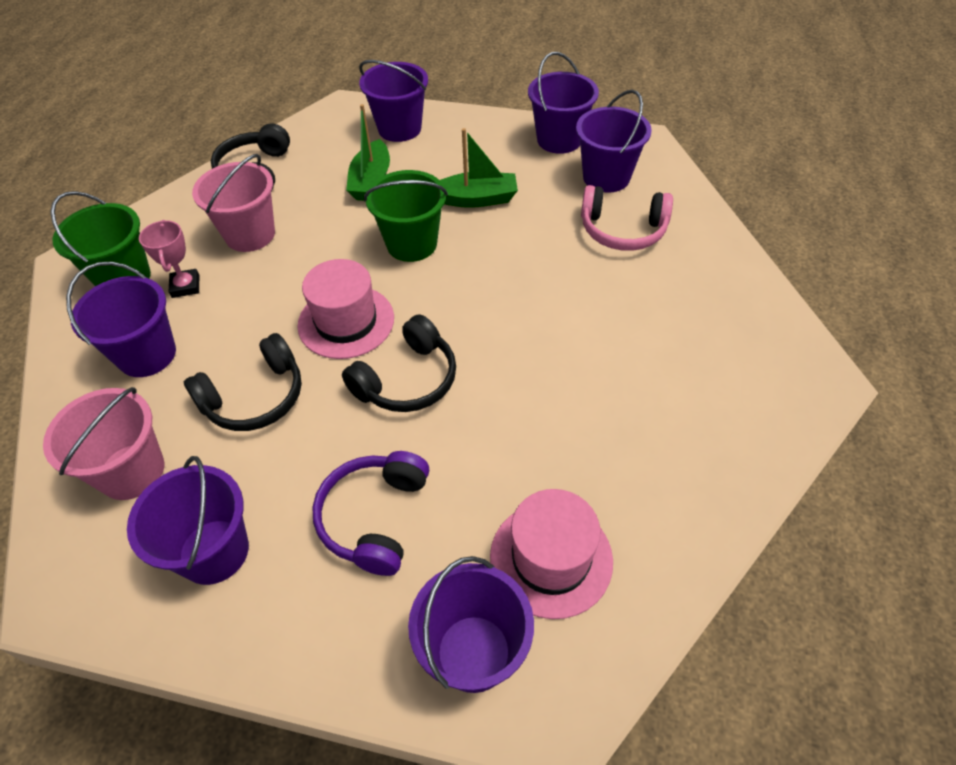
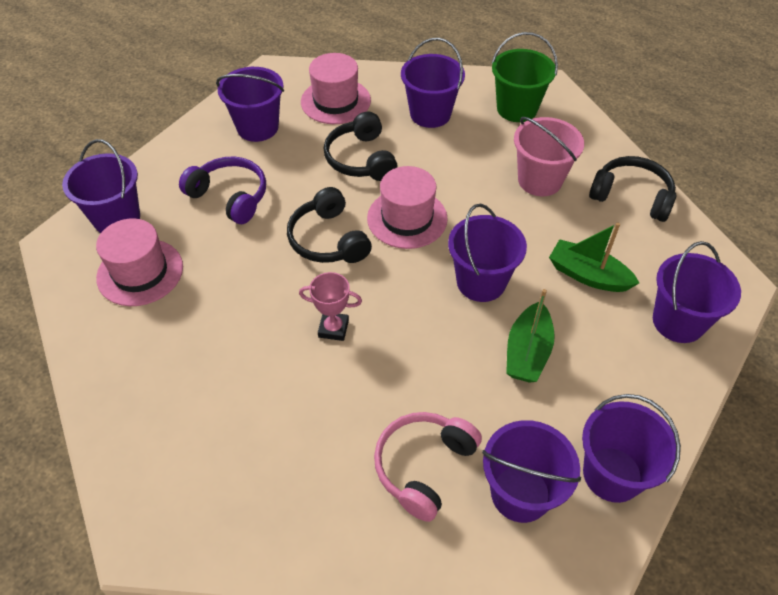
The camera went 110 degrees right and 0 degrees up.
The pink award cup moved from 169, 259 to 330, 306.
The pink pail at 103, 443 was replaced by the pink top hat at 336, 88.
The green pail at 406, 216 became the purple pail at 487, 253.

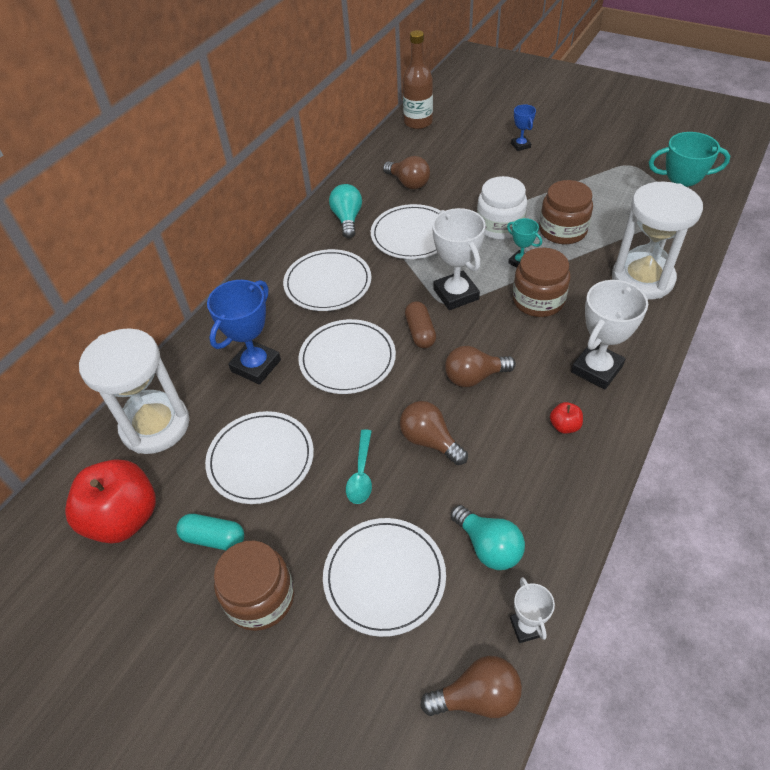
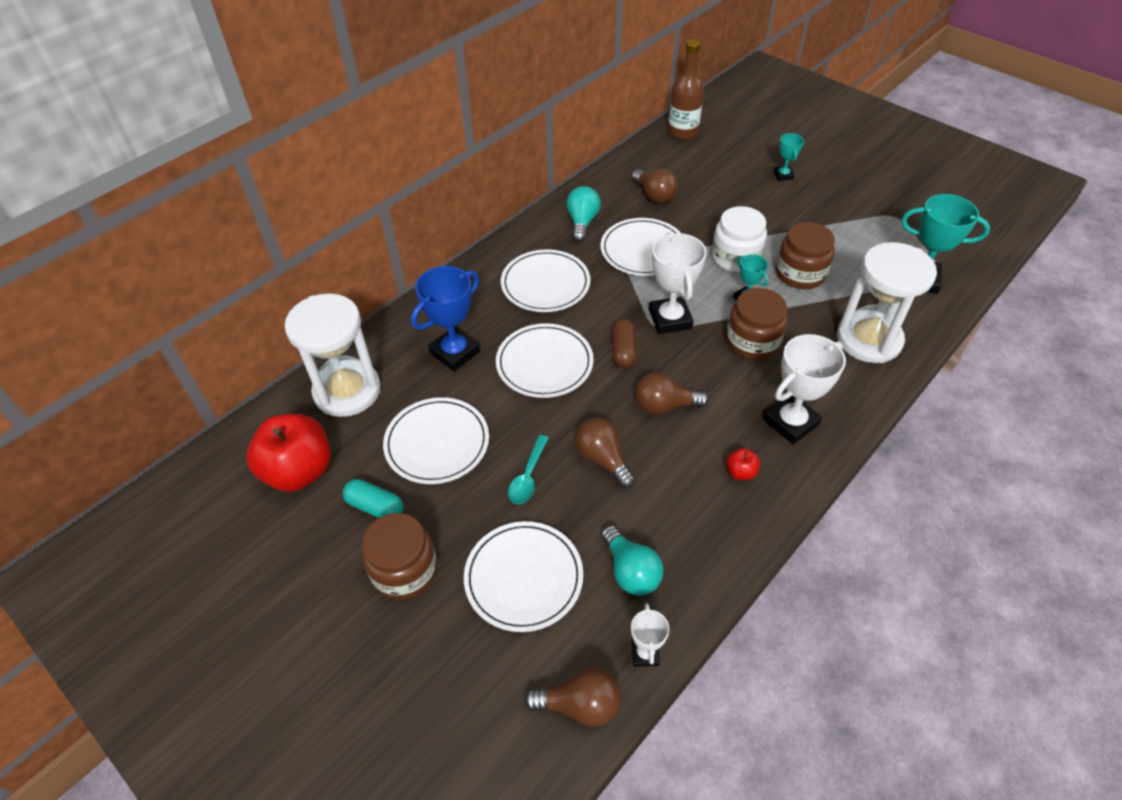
The camera went 10 degrees right and 0 degrees up.
The blue award cup at 523, 127 became the aqua award cup at 789, 157.

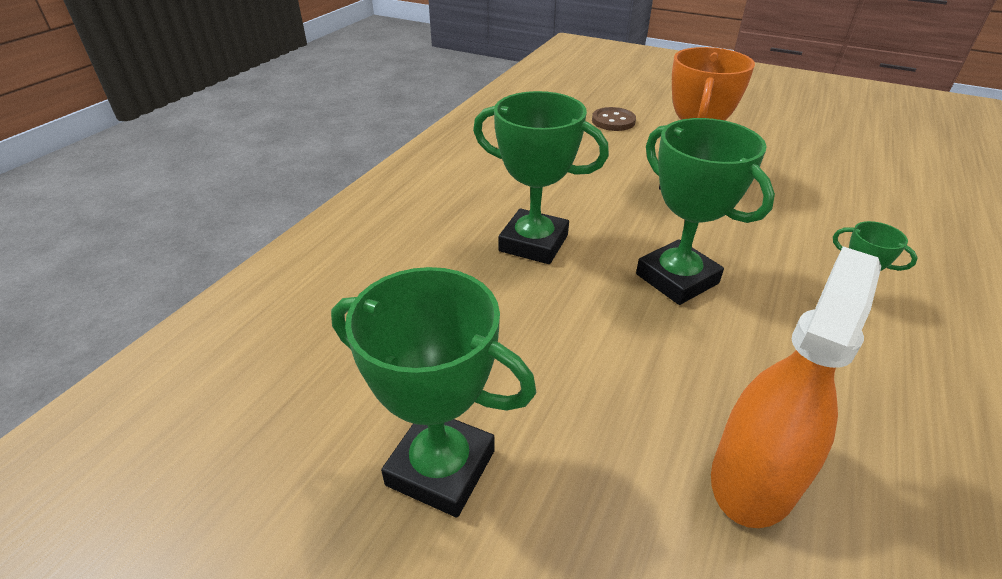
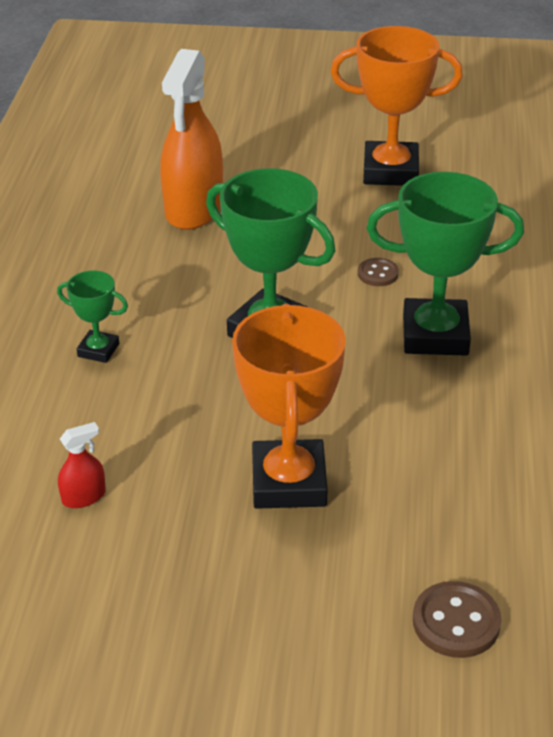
The camera went 160 degrees right and 0 degrees up.
The red spray bottle at 82, 465 appeared.
The green award cup at 433, 392 became the orange-coloured award cup at 397, 106.
The russet shirt button at 378, 272 appeared.

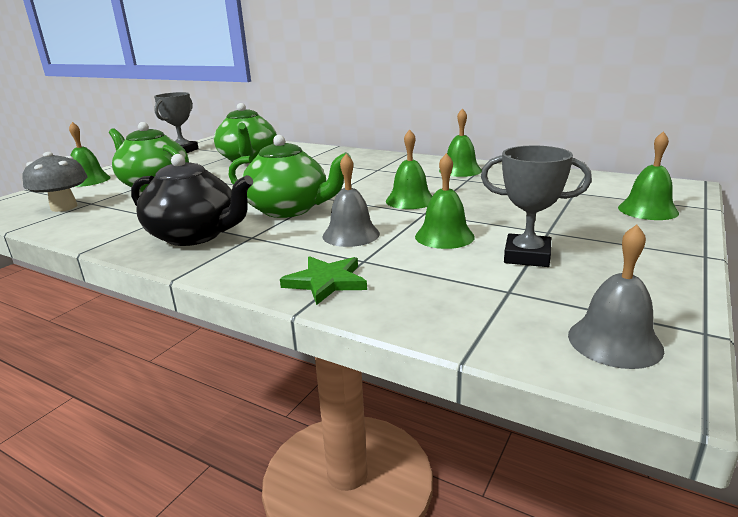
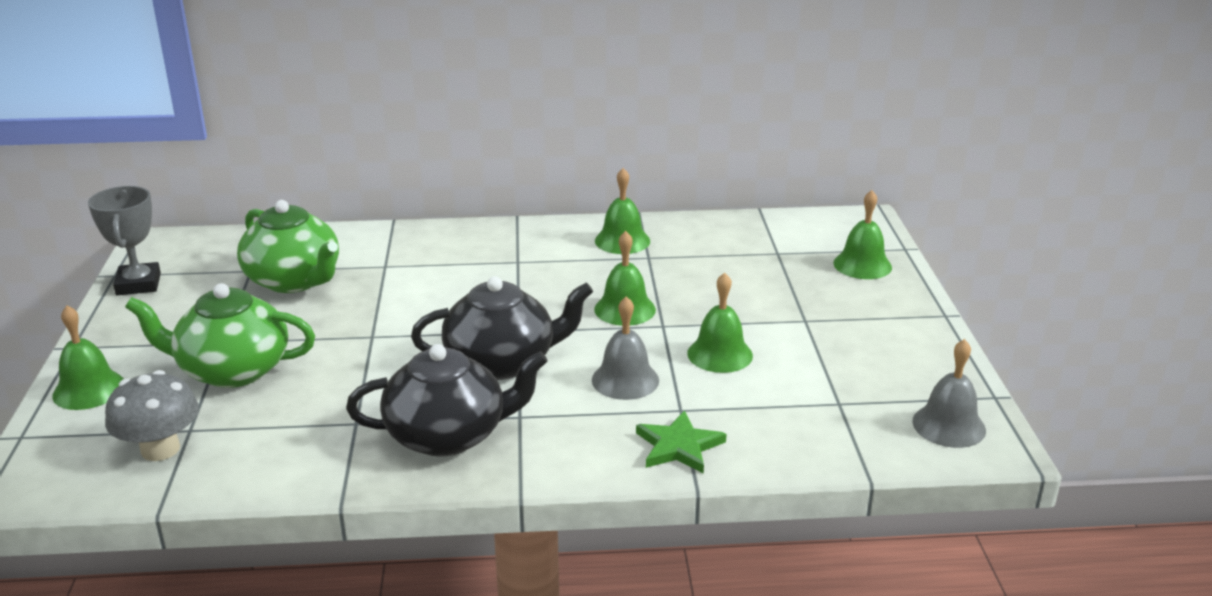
The camera went 35 degrees left and 5 degrees up.
The green teapot at 290, 176 became the black teapot at 502, 328.
The grey award cup at 536, 206 disappeared.

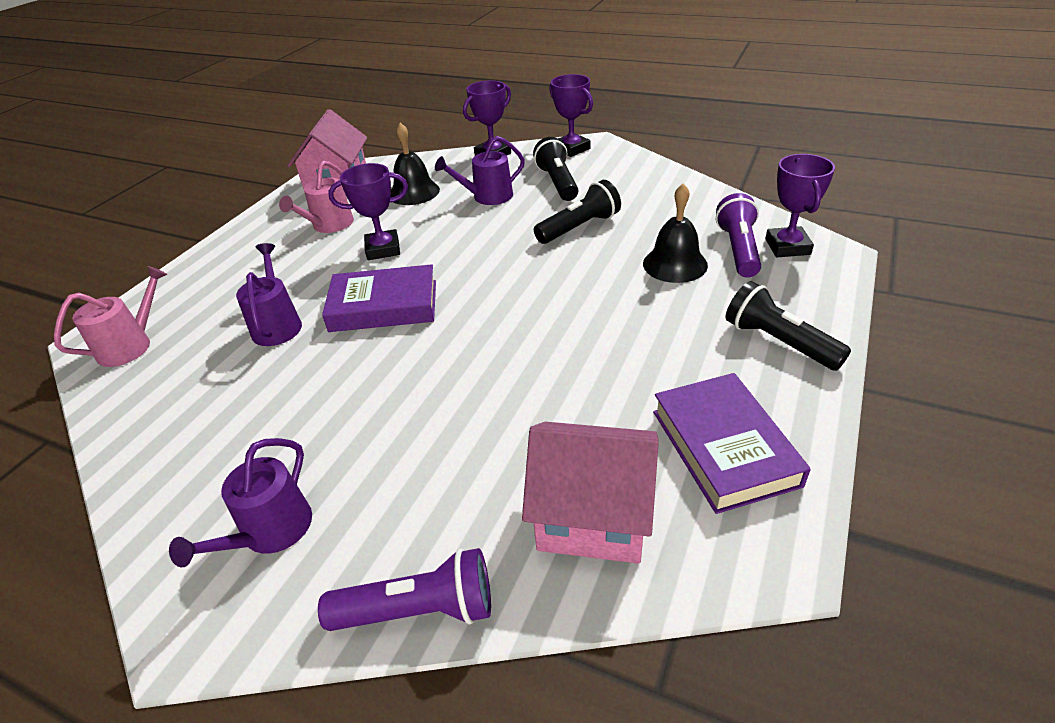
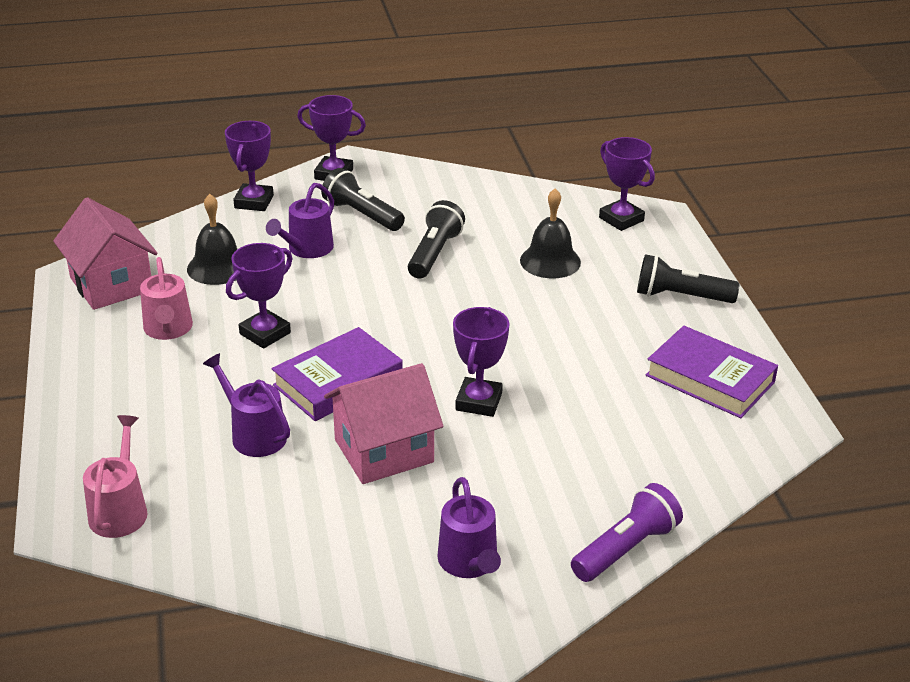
The camera went 40 degrees left and 5 degrees down.
The pink toy house moved from 590, 493 to 384, 423.
The purple award cup at 481, 362 appeared.
The purple flashlight at 738, 235 disappeared.

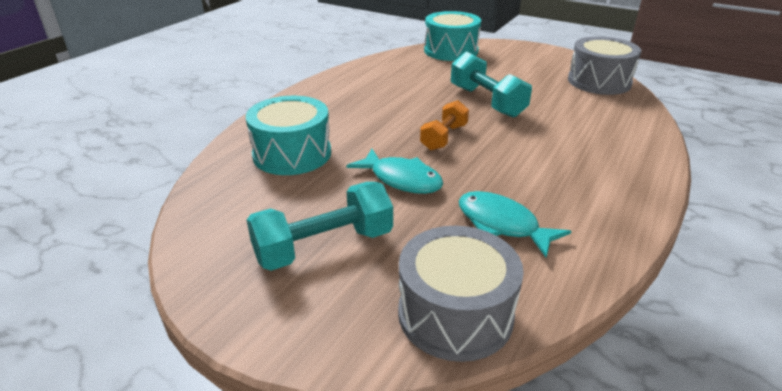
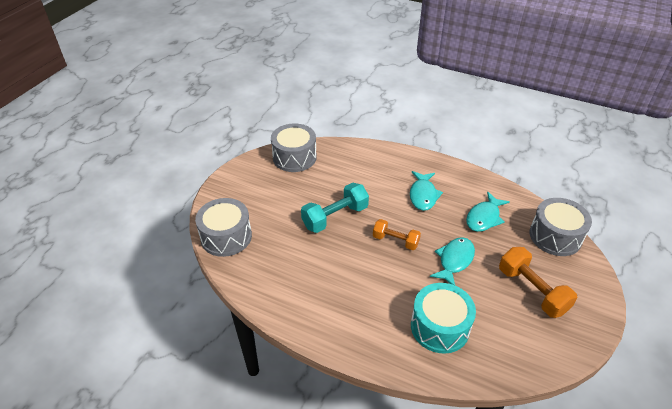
The camera went 95 degrees left and 10 degrees up.
The aqua drum at 452, 36 became the grey drum at 223, 227.
The aqua fish at 426, 191 appeared.
The aqua dumbbell at 320, 226 became the orange-coloured dumbbell at 538, 282.

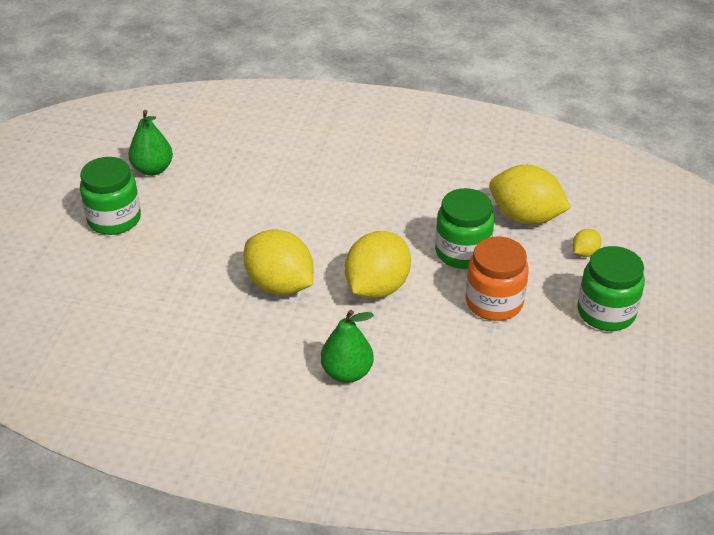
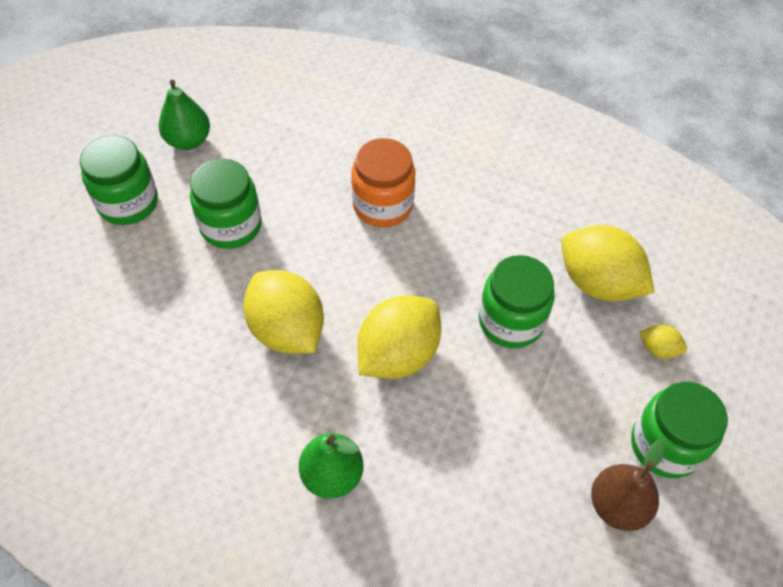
The camera went 10 degrees right and 15 degrees up.
The green jar at 226, 204 appeared.
The orange-coloured jar moved from 497, 279 to 383, 182.
The russet toy pear at 628, 485 appeared.
The bright yellow citrus fruit at 587, 243 turned 60 degrees clockwise.

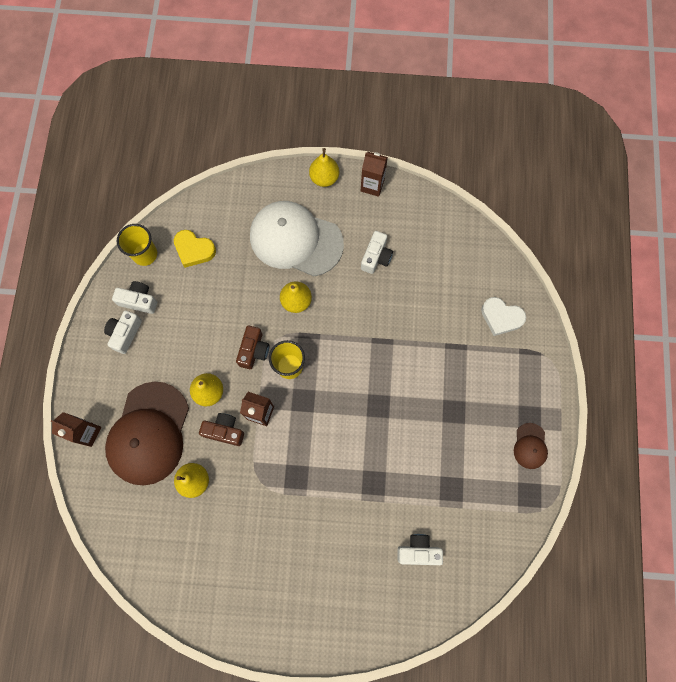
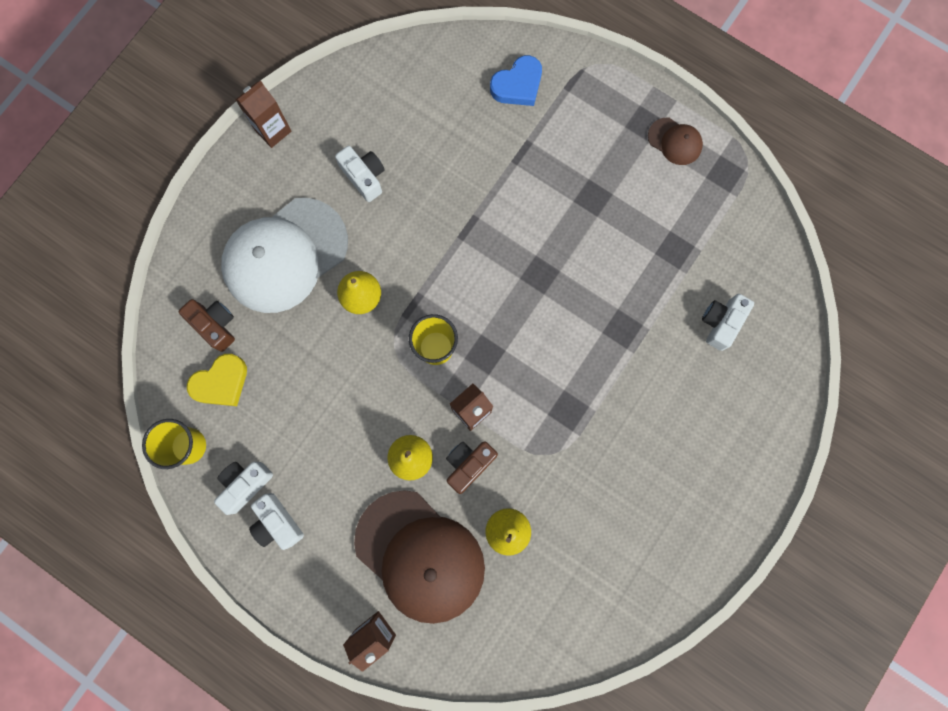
The camera went 60 degrees left and 5 degrees up.
The russet camera moved from 252, 347 to 207, 325.
The snow-white heart at 503, 316 became the blue heart at 516, 80.
The bright yellow toy pear at 324, 167 disappeared.

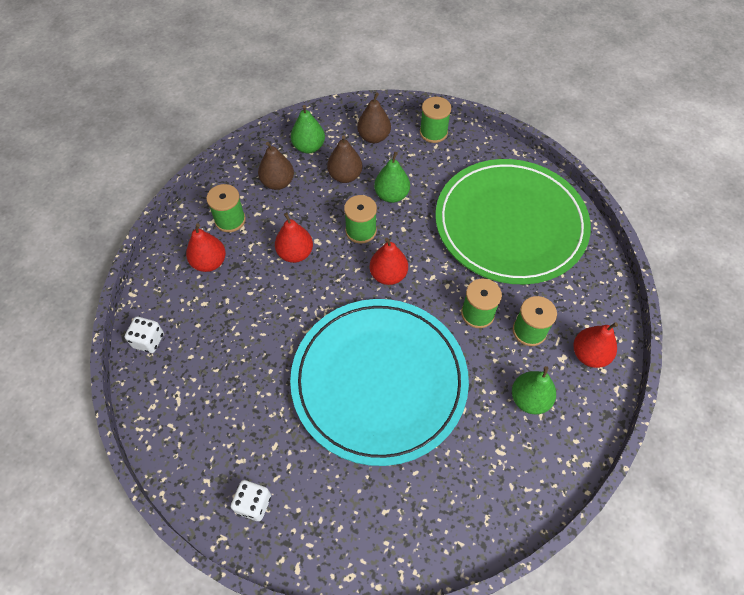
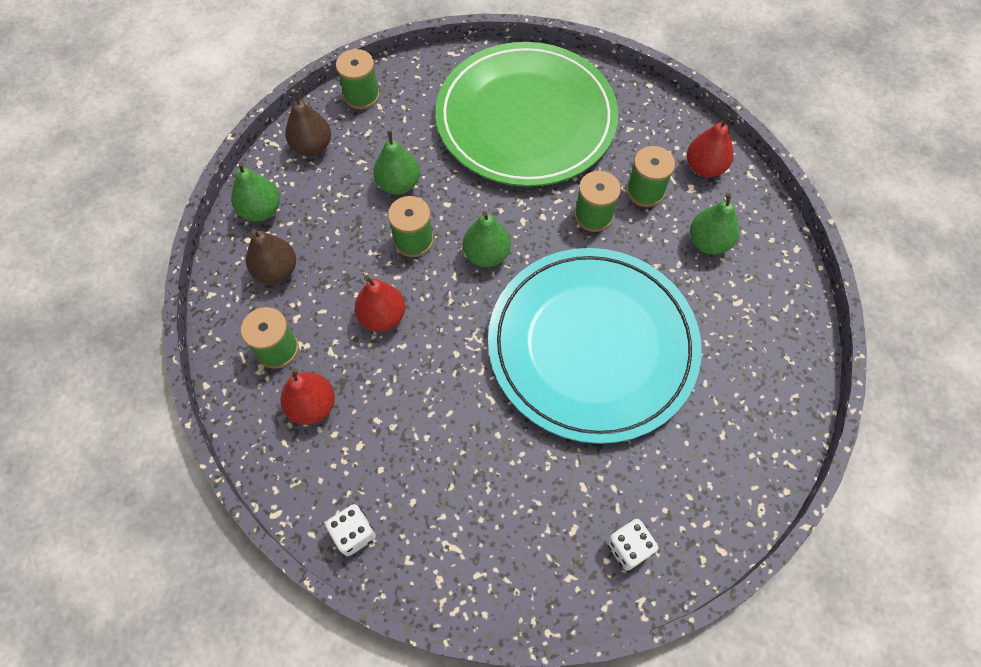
The camera went 50 degrees left and 5 degrees up.
The red toy pear at 389, 261 became the green toy pear at 487, 239.
The russet toy pear at 344, 159 disappeared.

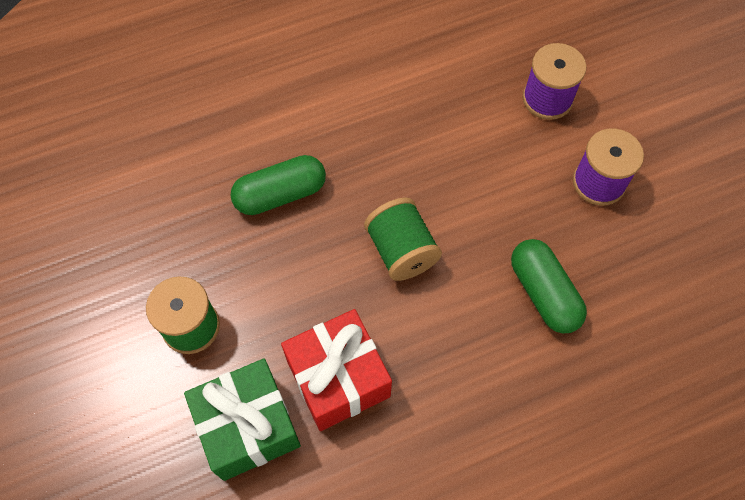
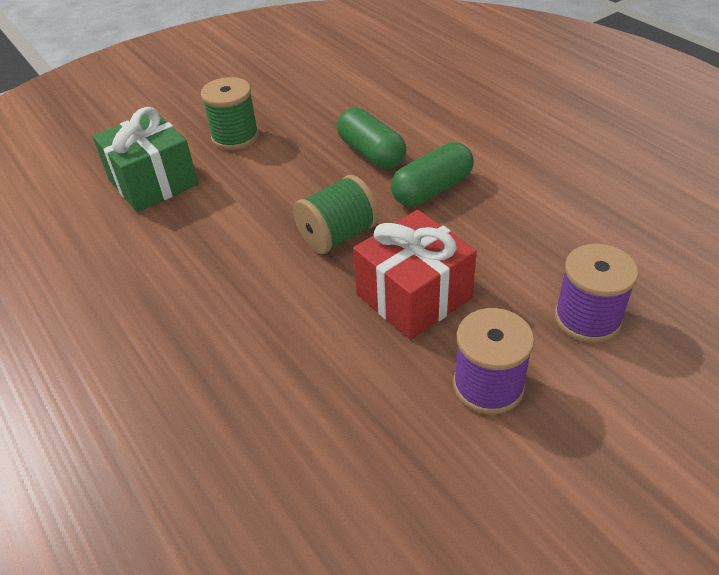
The camera went 80 degrees right and 20 degrees down.
The red wrapped gift moved from 336, 370 to 415, 275.
The green capsule moved from 549, 286 to 432, 174.

